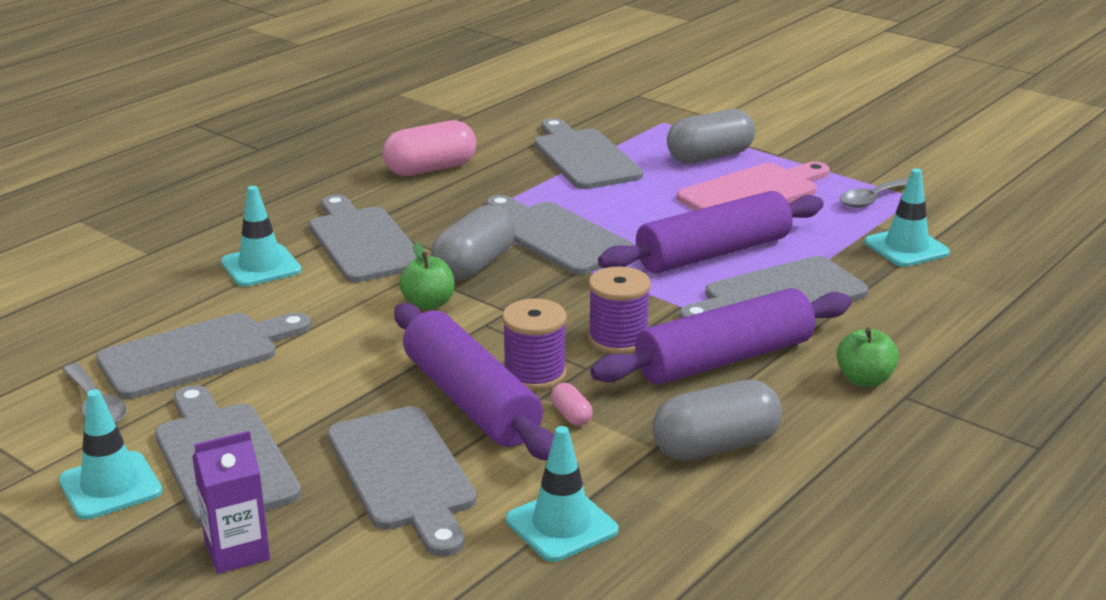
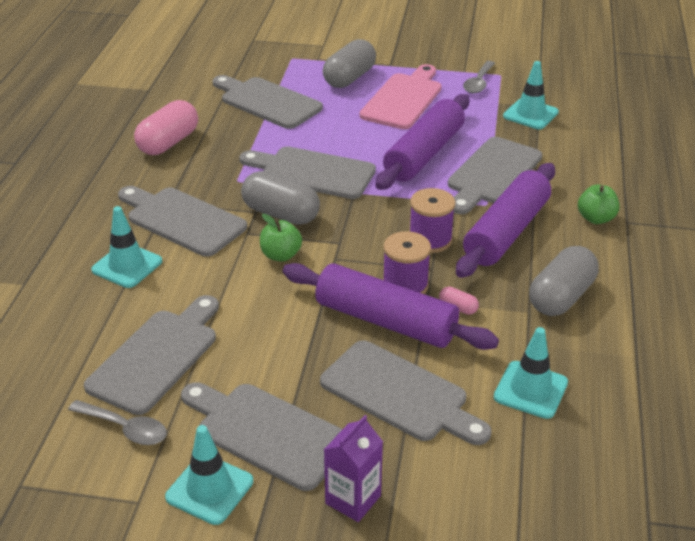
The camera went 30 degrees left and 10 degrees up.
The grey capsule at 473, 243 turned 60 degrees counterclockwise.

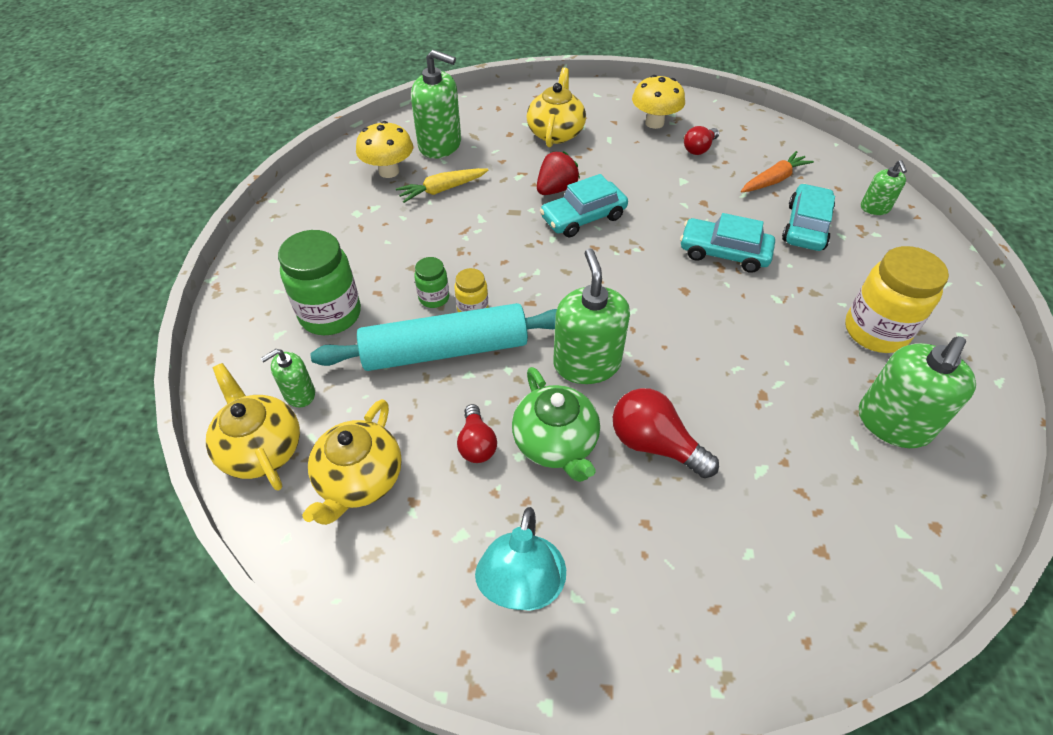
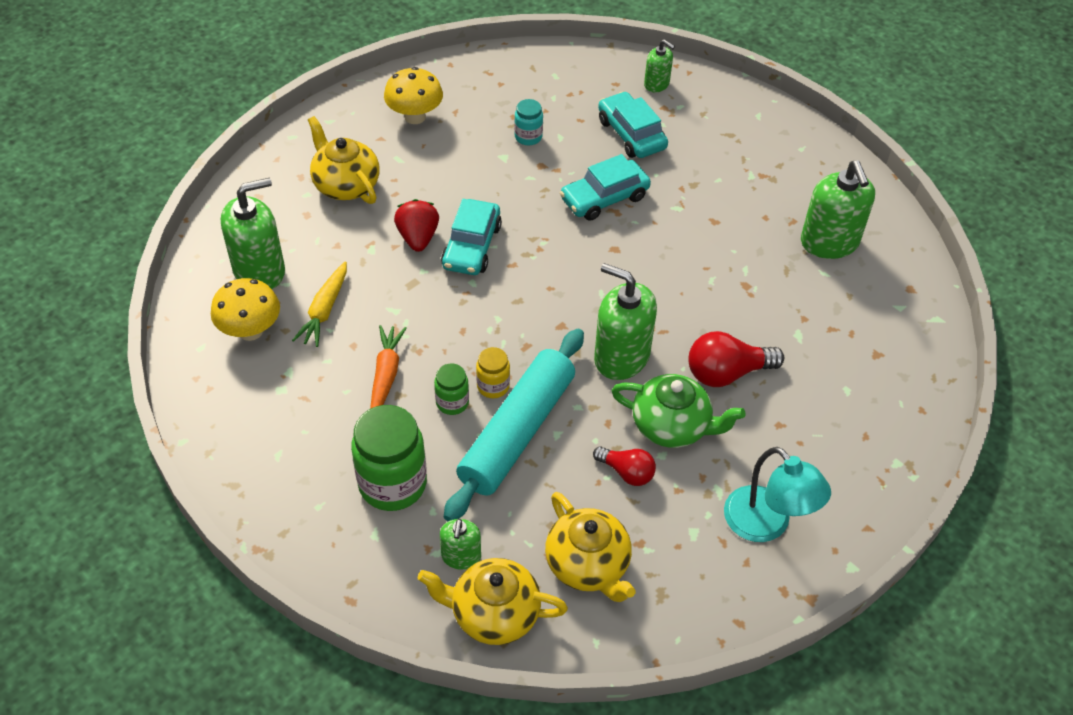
The camera went 50 degrees left and 0 degrees up.
The orange-coloured root vegetable moved from 777, 171 to 388, 367.
The aqua jar at 528, 122 appeared.
The red bulb at 701, 140 disappeared.
The bright yellow jar at 897, 299 disappeared.

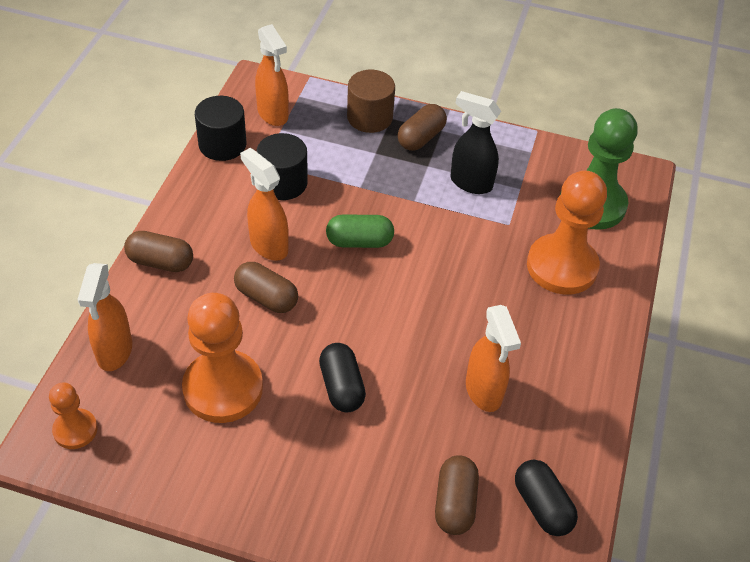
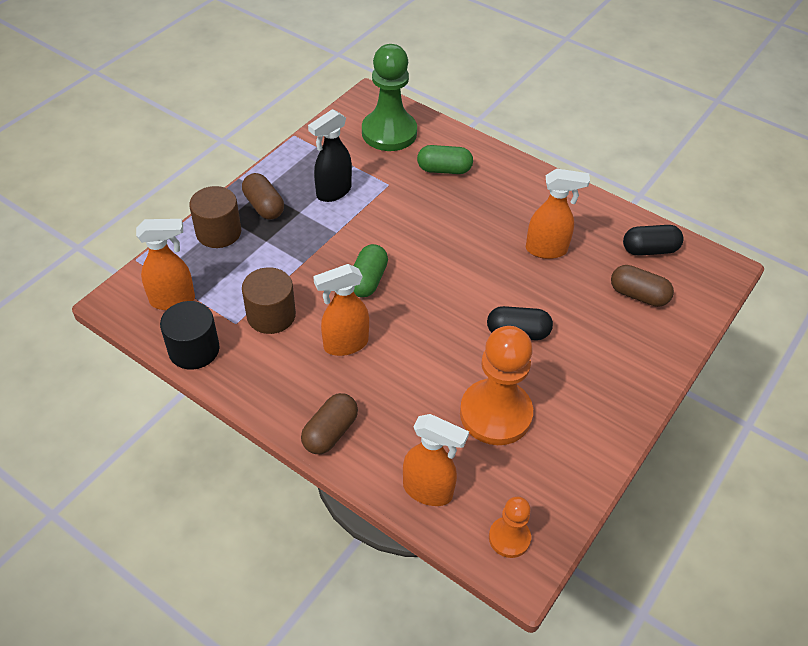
The camera went 70 degrees left and 0 degrees up.
The black cylinder at 282, 166 became the russet cylinder at 269, 300.
The orange-coloured pawn at 567, 233 was replaced by the green capsule at 445, 159.
The russet capsule at 266, 287 disappeared.

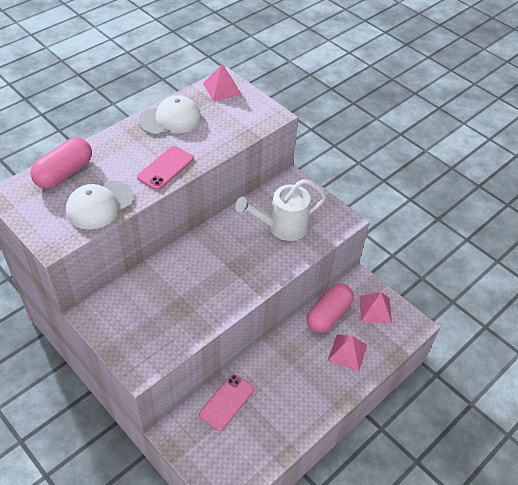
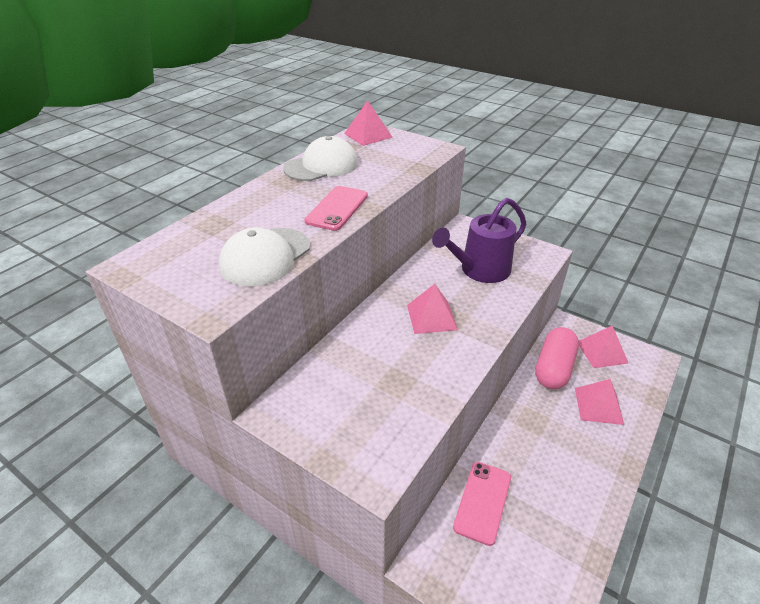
The camera went 10 degrees left and 10 degrees down.
The pink pyramid at 432, 309 appeared.
The snow-white watering can at 280, 210 became the purple watering can at 479, 240.
The pink capsule at 61, 163 disappeared.

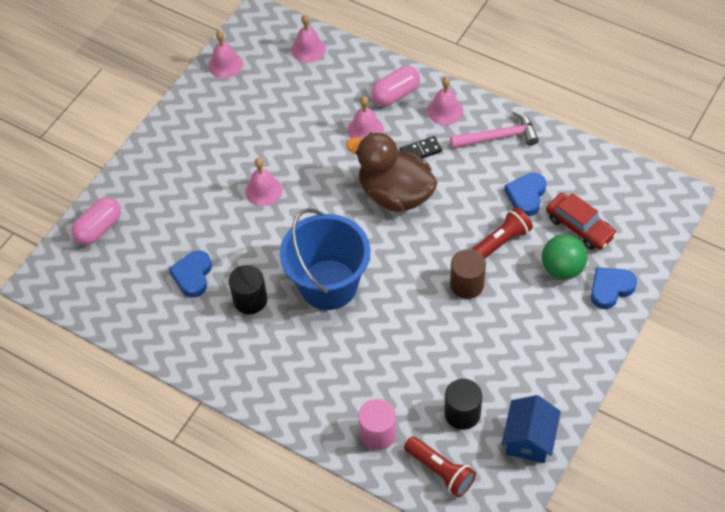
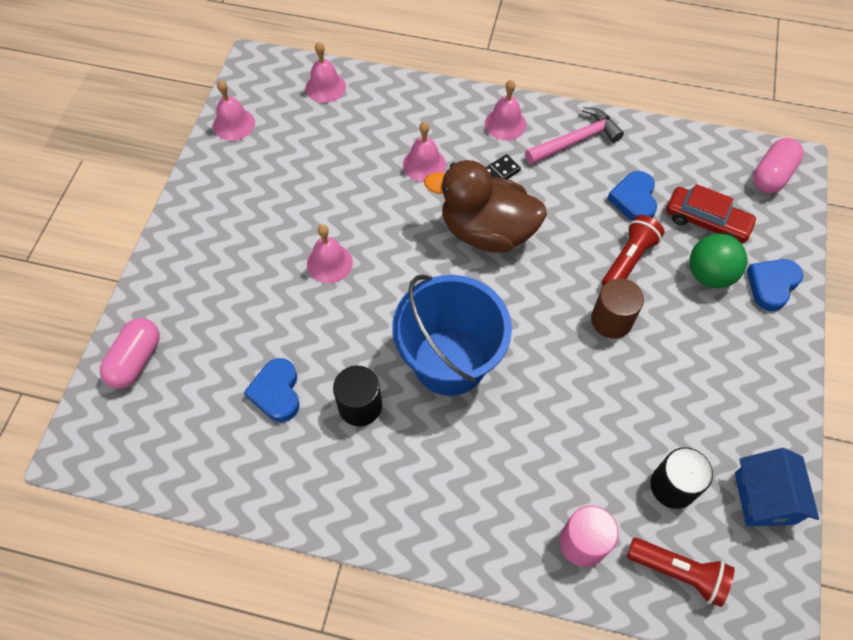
The camera went 20 degrees left and 5 degrees up.
The pink capsule moved from 395, 86 to 778, 165.

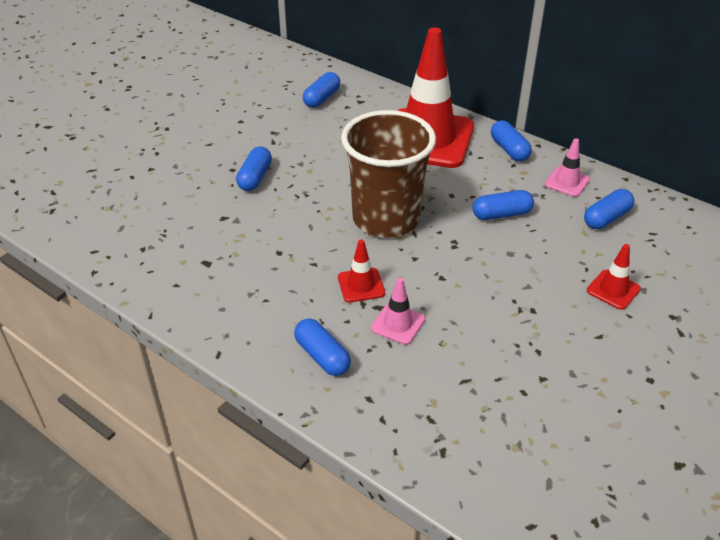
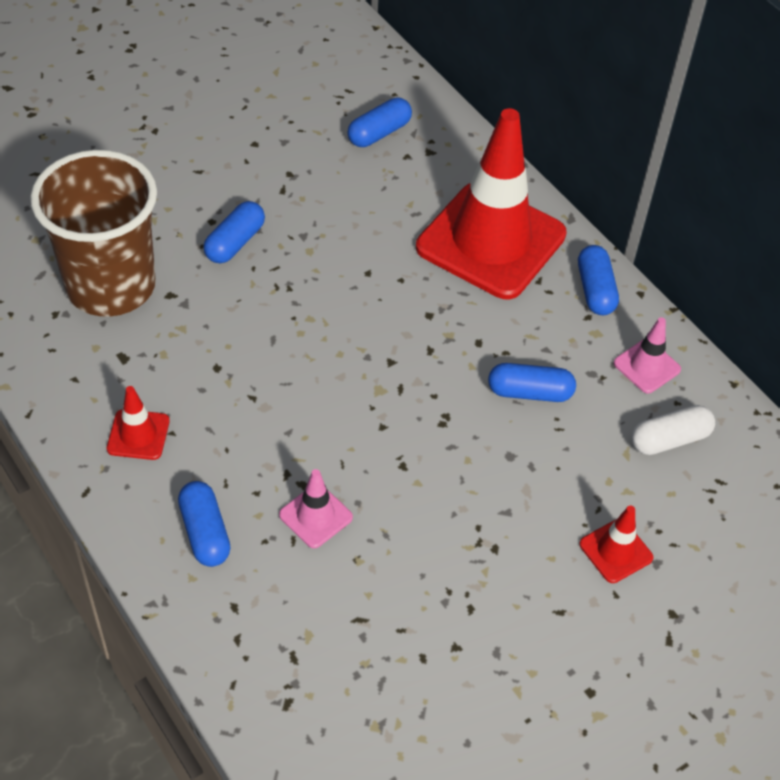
The camera went 15 degrees right and 10 degrees up.
The russet cup moved from 388, 174 to 93, 233.
The red traffic cone moved from 361, 270 to 138, 423.
The blue capsule at 609, 209 became the snow-white capsule at 673, 430.

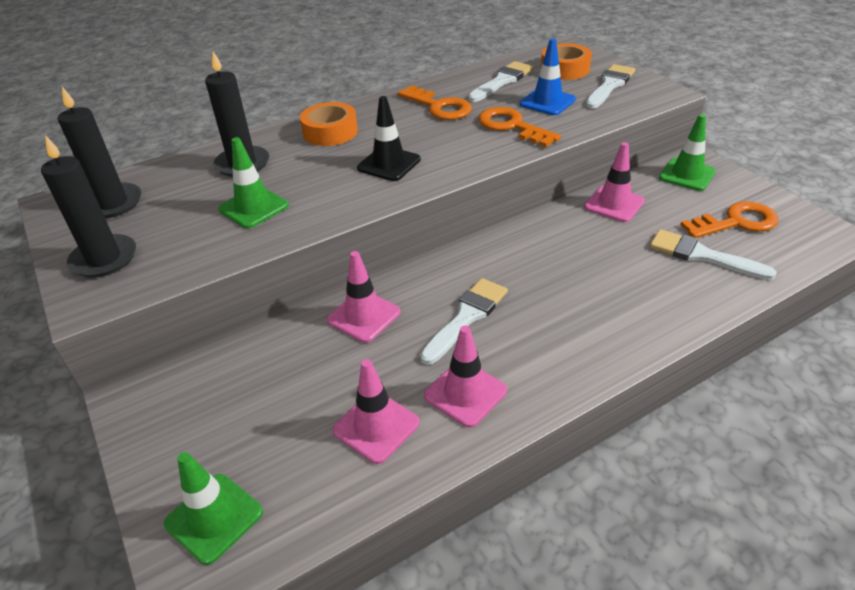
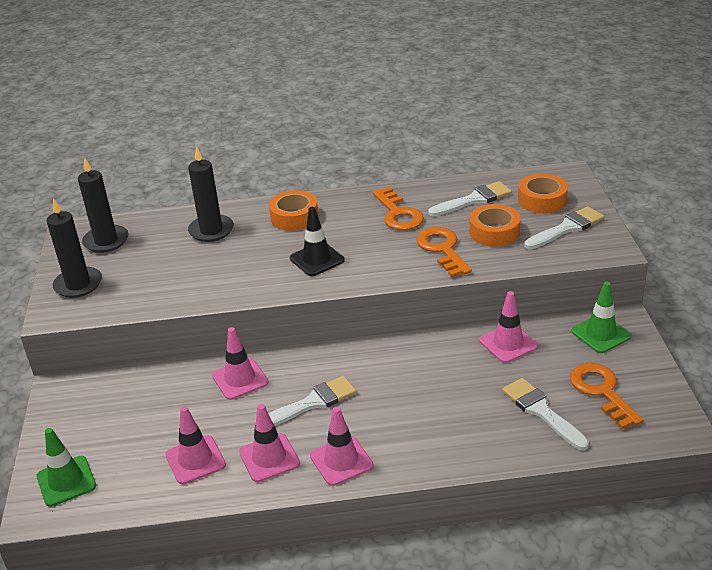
The camera went 25 degrees right and 5 degrees down.
The pink traffic cone at 341, 446 appeared.
The blue traffic cone at 547, 76 was replaced by the orange-coloured roll of tape at 495, 225.
The orange-coloured key at 729, 220 turned 120 degrees counterclockwise.
The green traffic cone at 253, 183 disappeared.

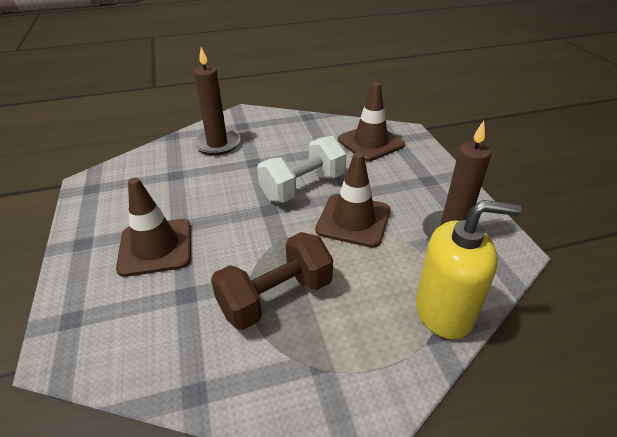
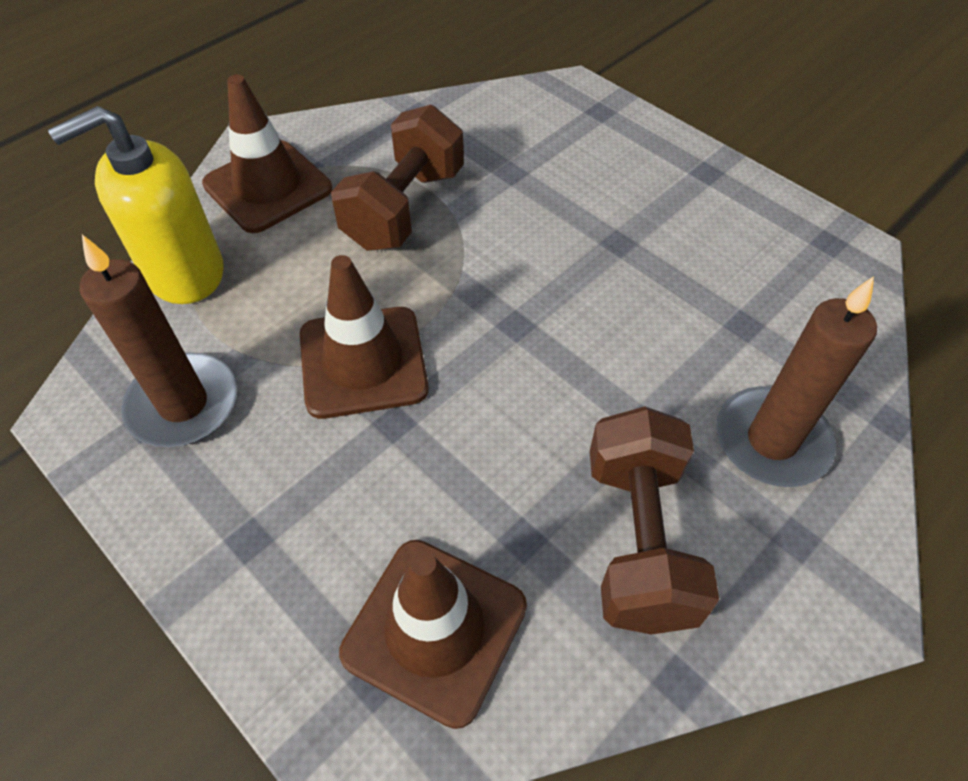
The camera went 150 degrees right and 15 degrees up.
The russet traffic cone moved from 153, 227 to 267, 153.
The russet dumbbell at 654, 521 appeared.
The snow-white dumbbell at 301, 169 disappeared.

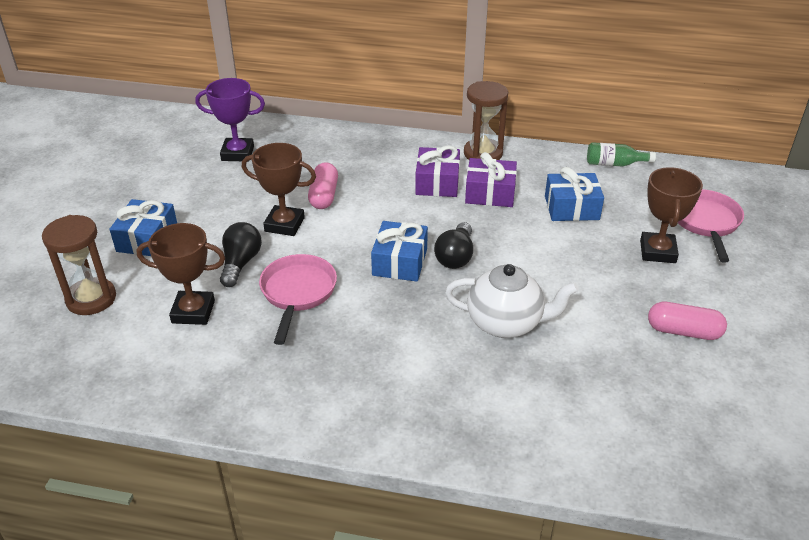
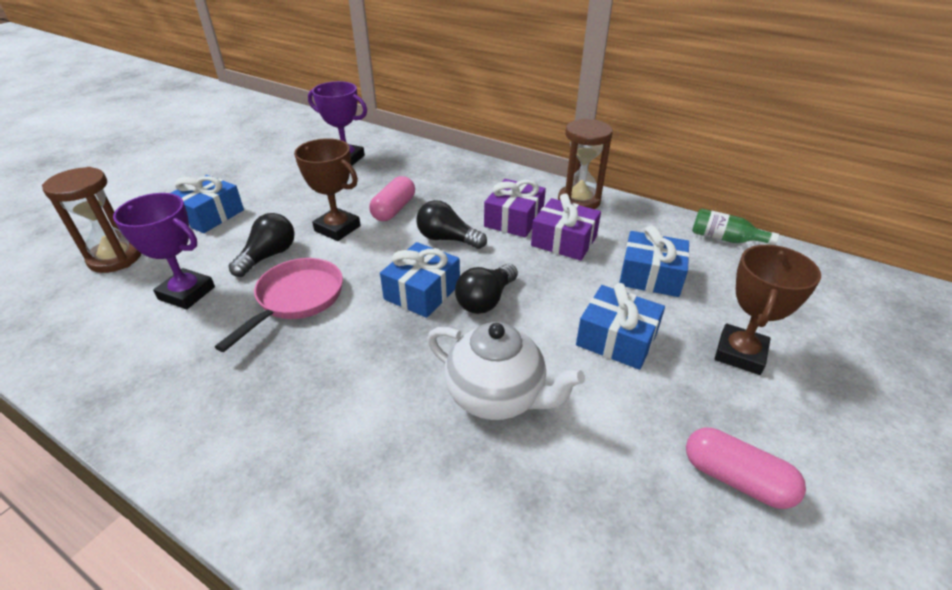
The camera went 20 degrees right and 0 degrees up.
The russet award cup at 181, 274 became the purple award cup at 164, 251.
The black bulb at 451, 224 appeared.
The blue wrapped gift at 620, 326 appeared.
The pink skillet at 711, 226 disappeared.

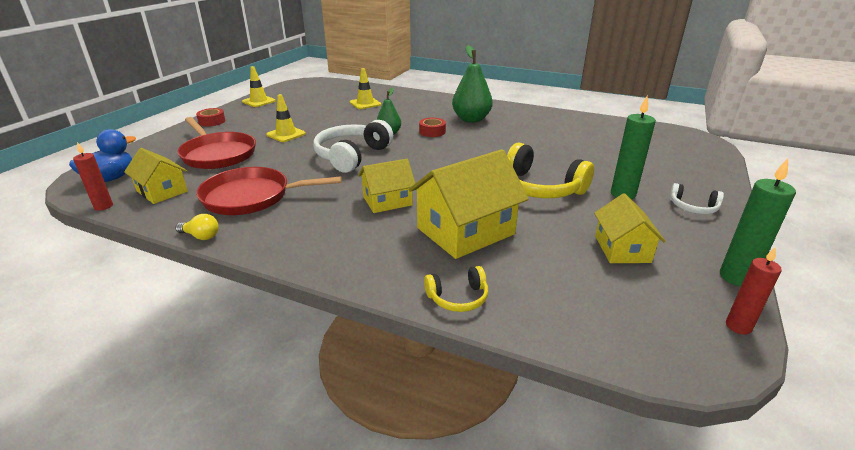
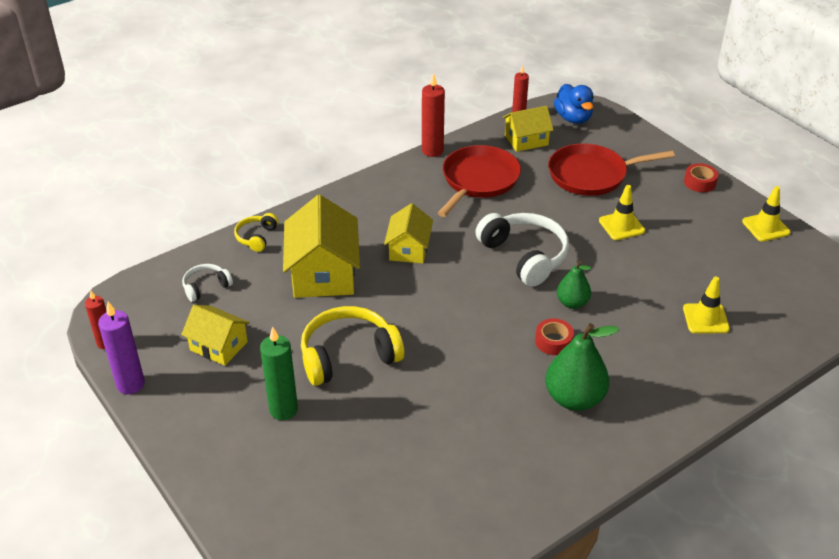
The camera went 120 degrees right and 10 degrees up.
The green pillar candle at 758, 222 became the purple pillar candle at 121, 348.
The snow-white headphones moved from 696, 198 to 207, 283.
The bright yellow bulb at 197, 227 was replaced by the red pillar candle at 433, 115.

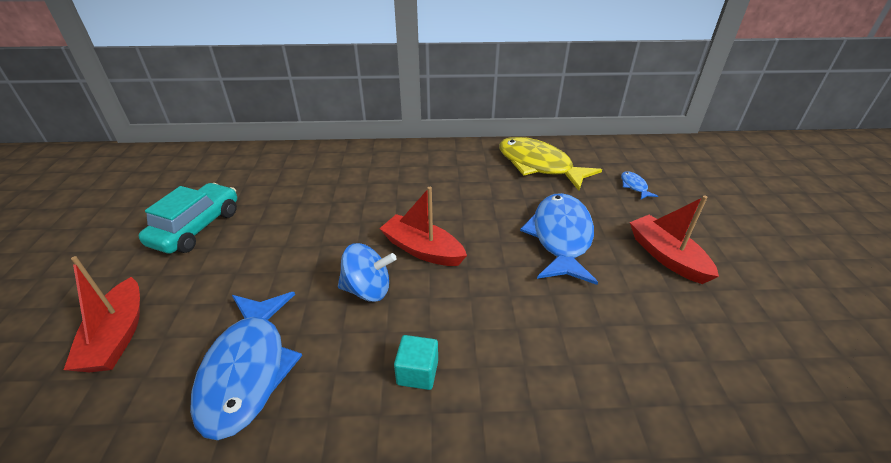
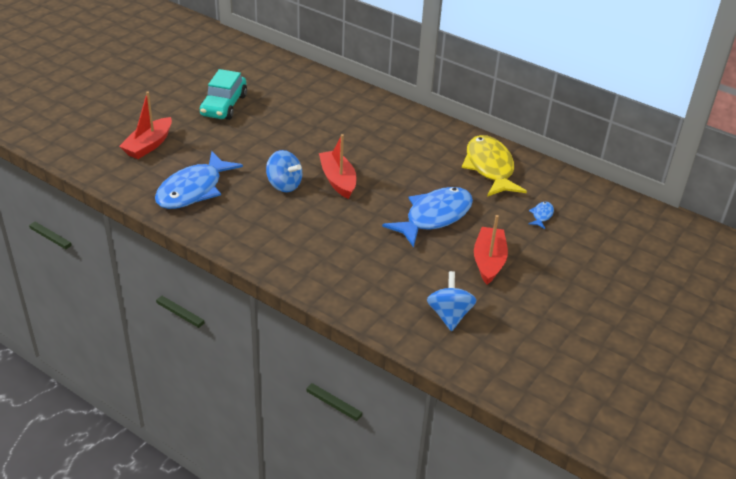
The camera went 35 degrees right and 0 degrees up.
The aqua automobile at 187, 218 turned 135 degrees clockwise.
The blue whirligig at 452, 301 appeared.
The aqua solid cube at 416, 362 disappeared.

